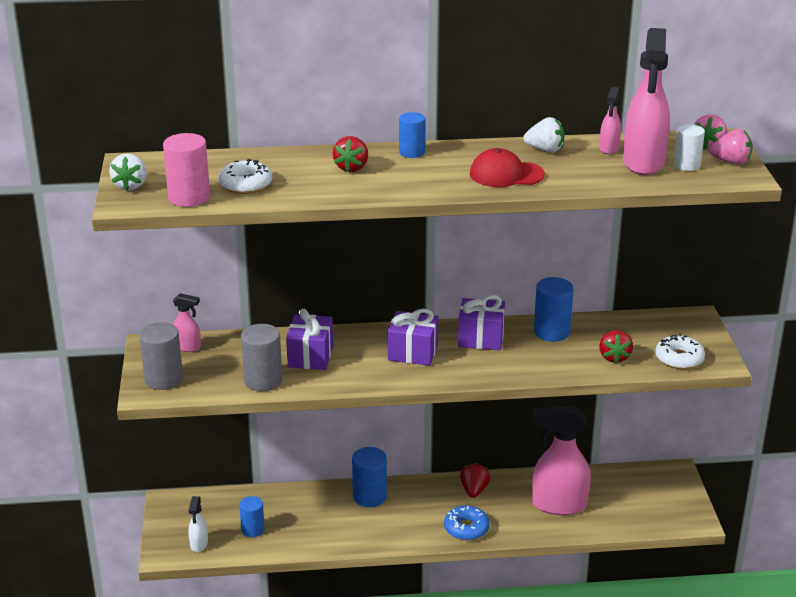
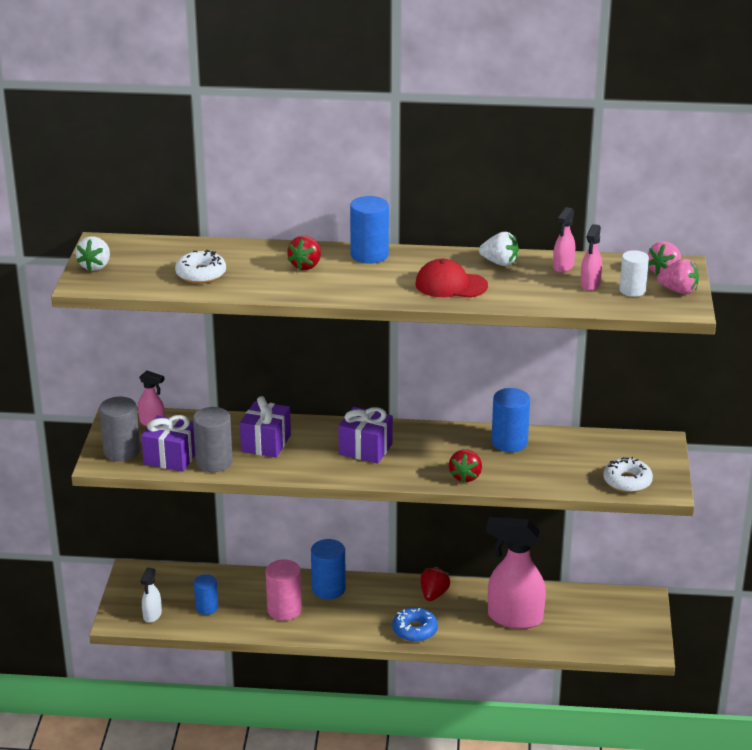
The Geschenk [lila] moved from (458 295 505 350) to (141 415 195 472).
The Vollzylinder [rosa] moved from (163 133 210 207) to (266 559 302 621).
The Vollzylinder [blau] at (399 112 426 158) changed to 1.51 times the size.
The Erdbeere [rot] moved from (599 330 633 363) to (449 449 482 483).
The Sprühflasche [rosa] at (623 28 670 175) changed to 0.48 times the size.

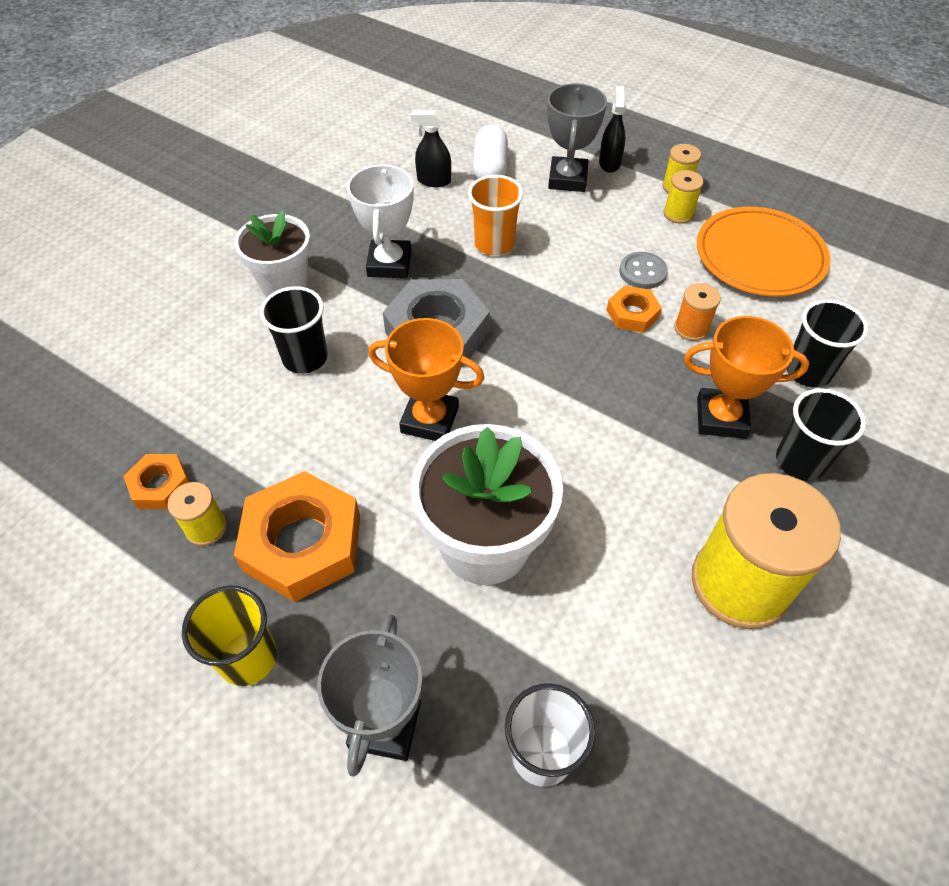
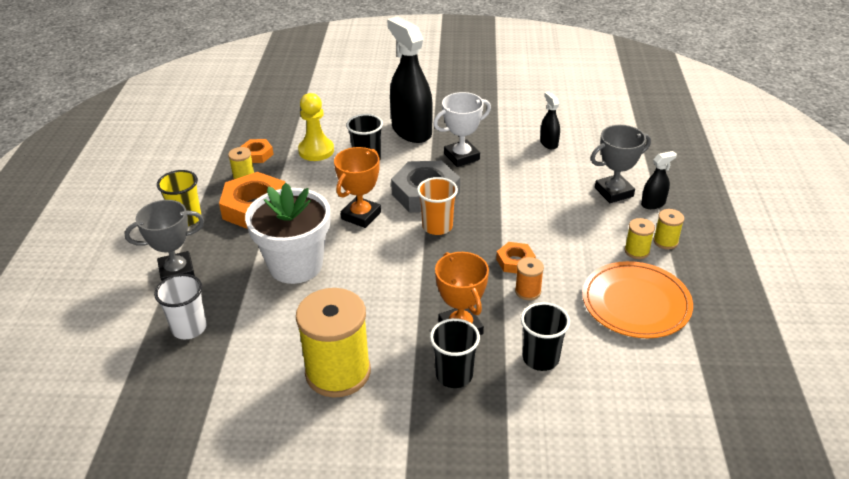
The Bauer [gelb] at (298 93 334 161) appeared.
The Pokal [orange] at (368 318 485 441) turned 45 degrees clockwise.
The Blumentopf [weiß] at (234 210 311 297) was replaced by the Sprühflasche [schwarz] at (387 16 433 143).
The Becher [orange] moved from (468 175 524 255) to (417 177 458 235).
The Kapsel [weiß] at (473 124 508 179) disappeared.
The Knopf [grau] at (619 252 668 289) disappeared.

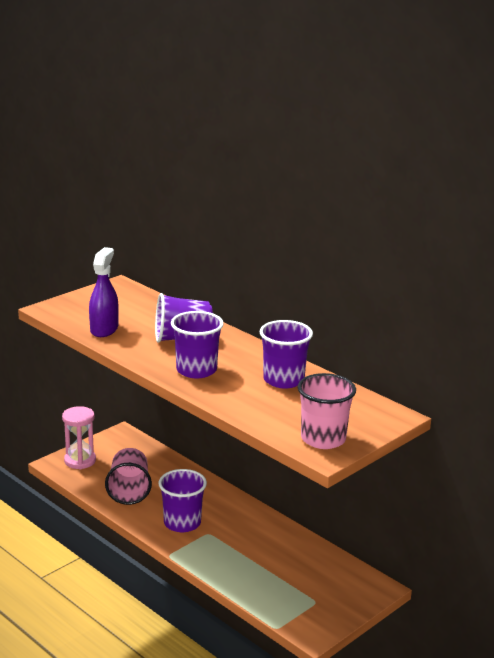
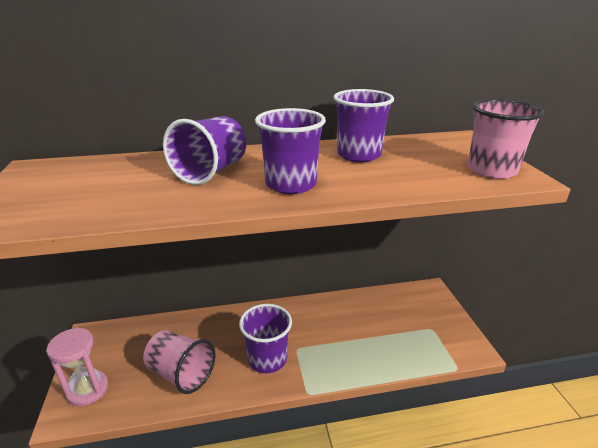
The Sprühflasche [lila] at (89 247 119 337) disappeared.

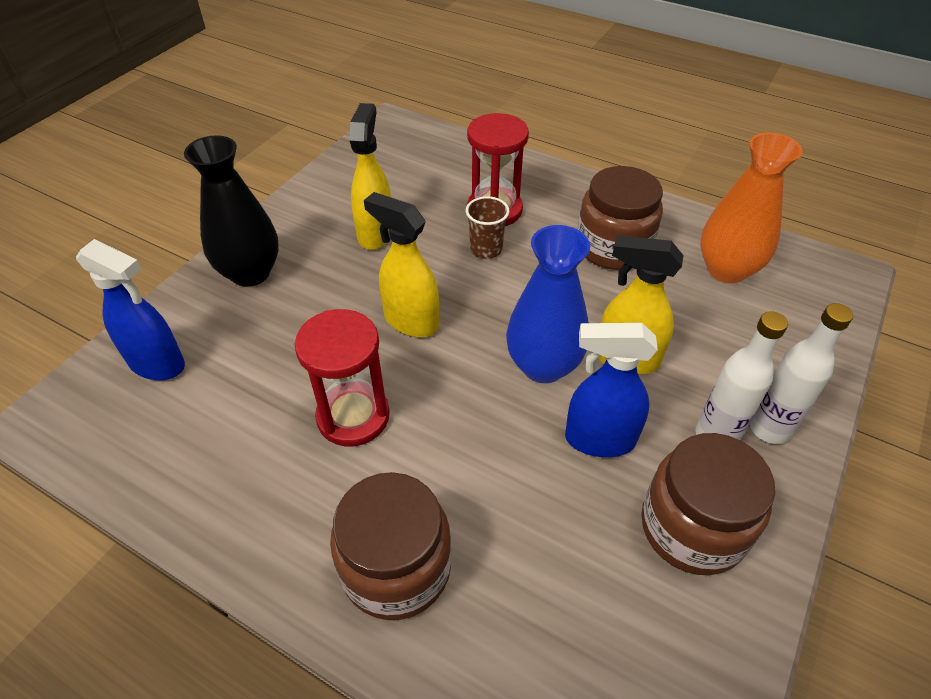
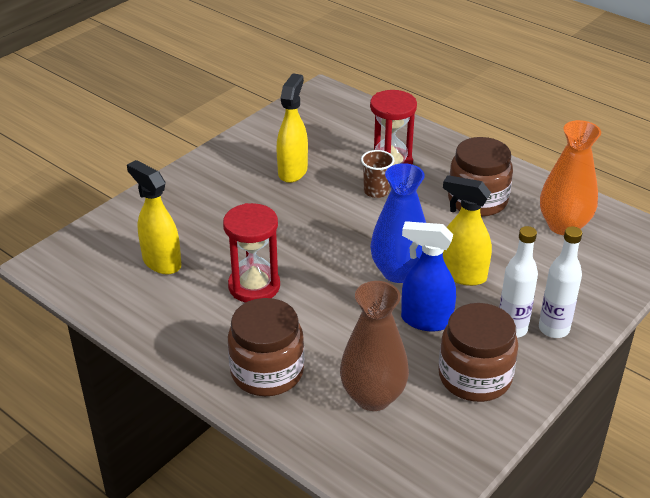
The Sprühflasche [gelb] moved from (364 192 439 337) to (127 160 182 274).
The Vase [braun] at (340 281 409 411) appeared.
The Sprühflasche [blau] at (76 239 185 380) disappeared.
The Vase [schwarz] at (184 135 279 287) disappeared.

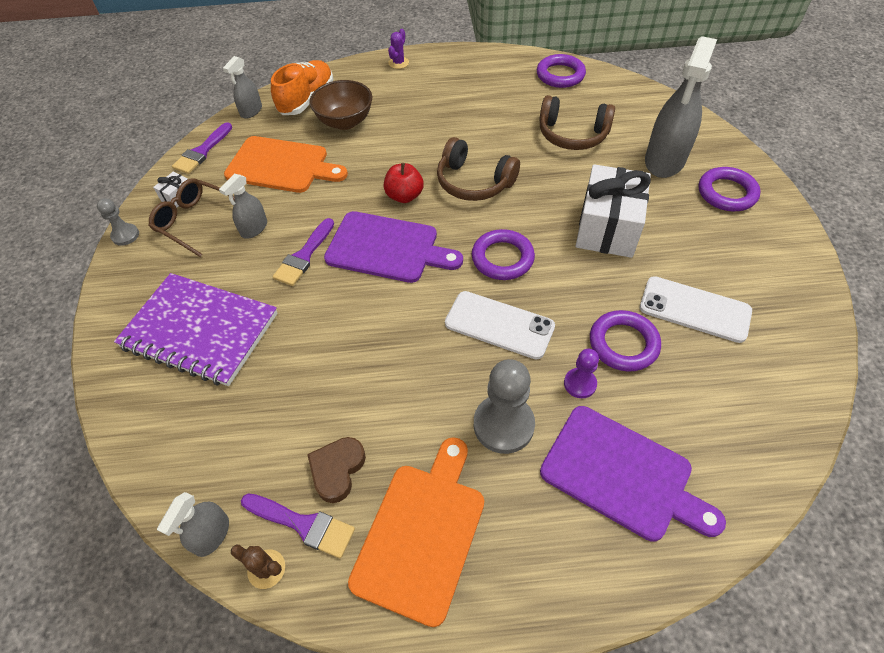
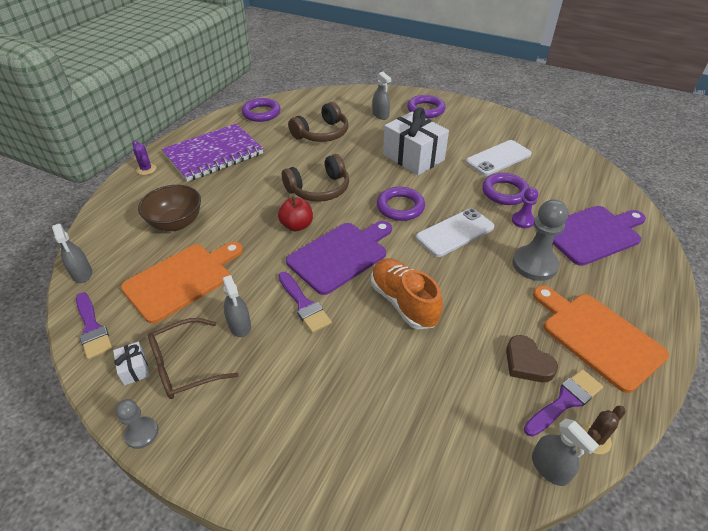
The Notizbuch [lila] moved from (114 273 278 386) to (162 124 263 182).
The Schuh [orange] moved from (271 60 333 115) to (371 258 443 329).
The Sprühflasche [grau] at (645 36 717 178) changed to 0.51 times the size.

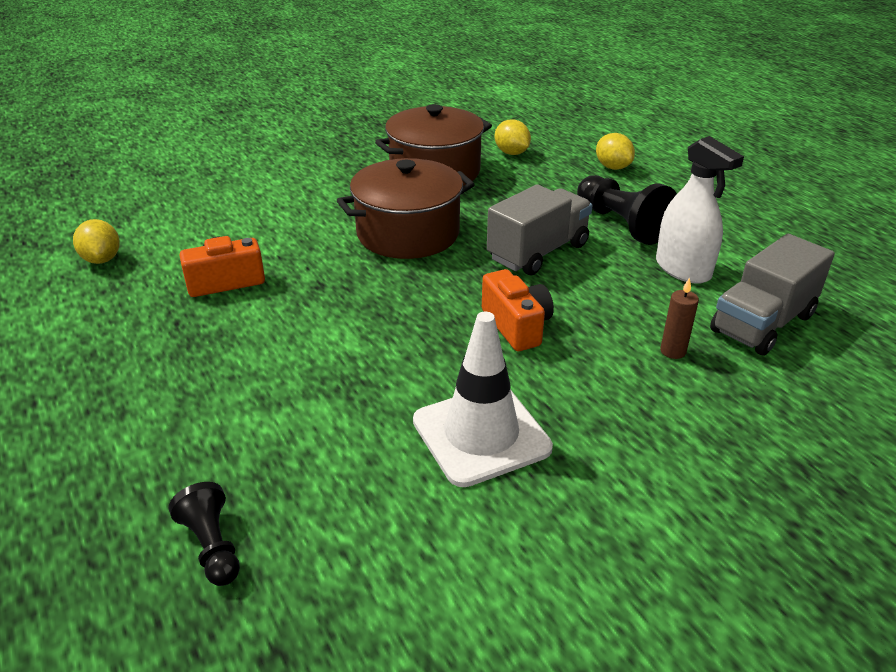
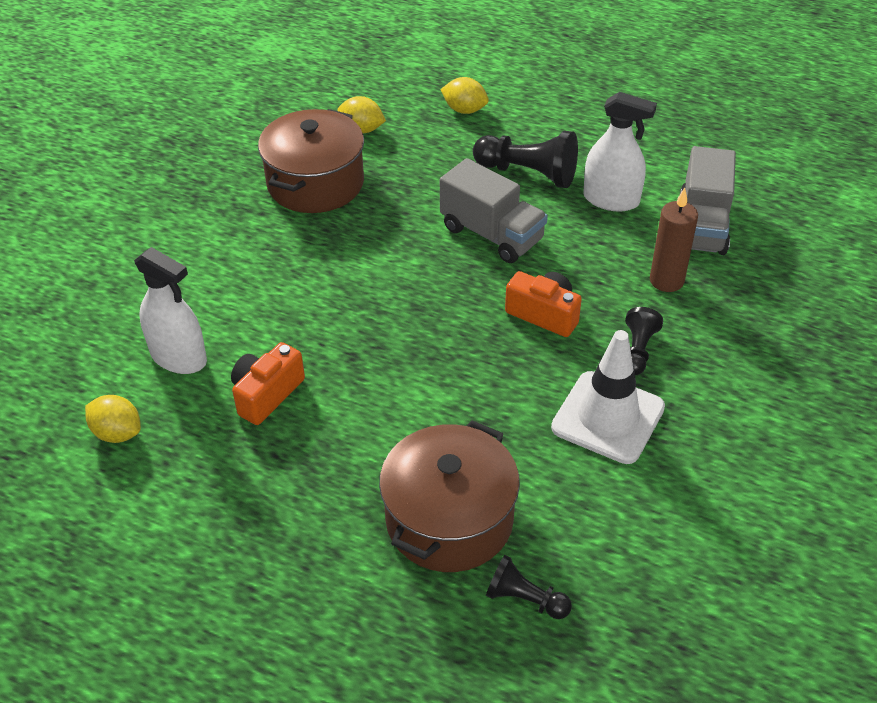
The Sprühflasche [weiß] at (134 247 207 374) appeared.
The Kochtopf [braun] moved from (337 158 475 259) to (379 420 520 572).
The Lastwagen [grau] at (487 184 593 275) turned 120 degrees clockwise.
The Bauer [schwarz] at (625 307 663 375) appeared.
The Kerze [braun] at (660 277 699 359) changed to 1.62 times the size.

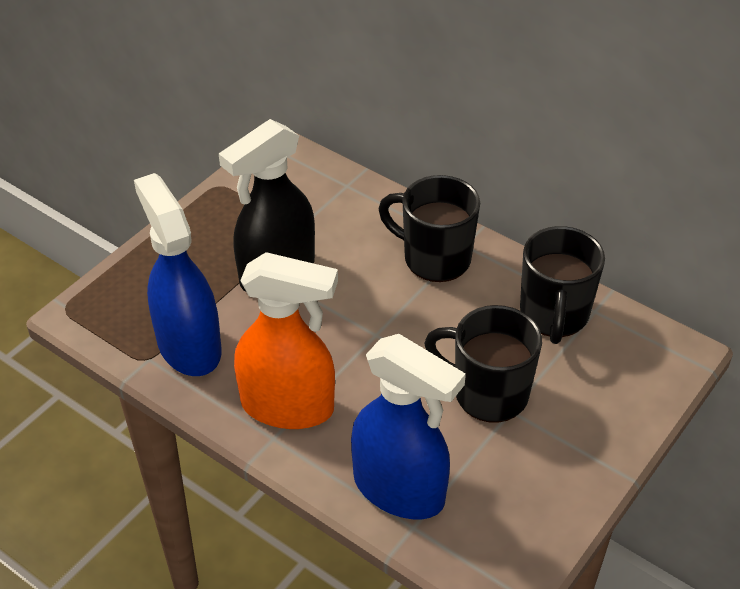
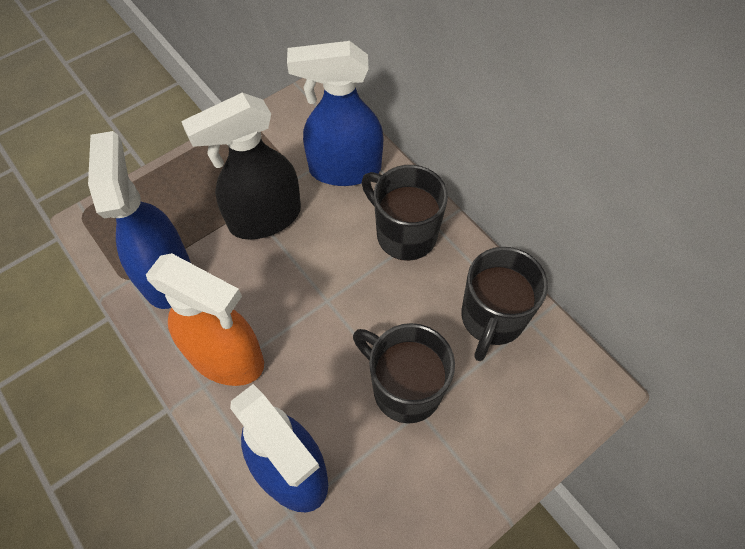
The Sprühflasche [blau] at (287 41 384 186) appeared.

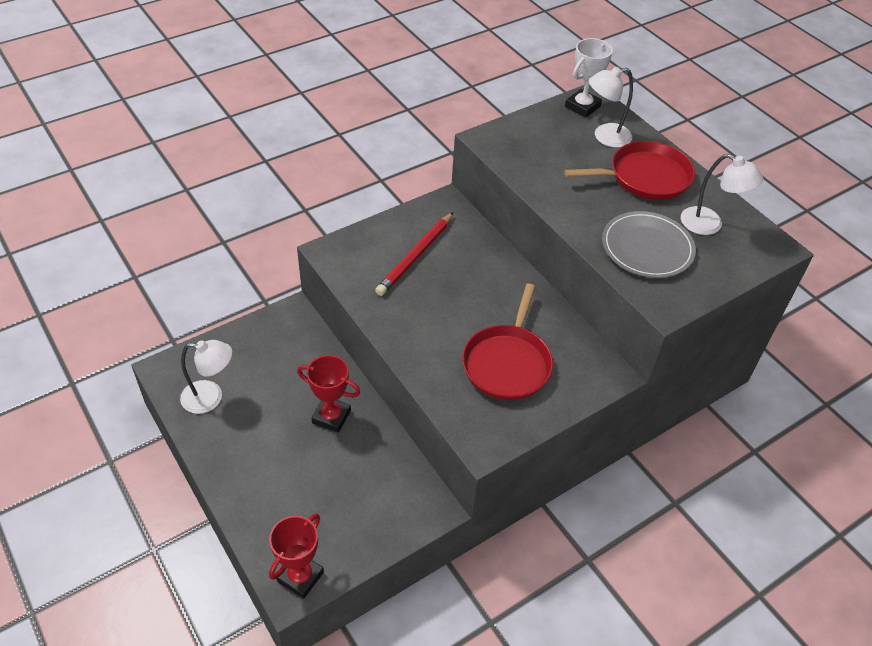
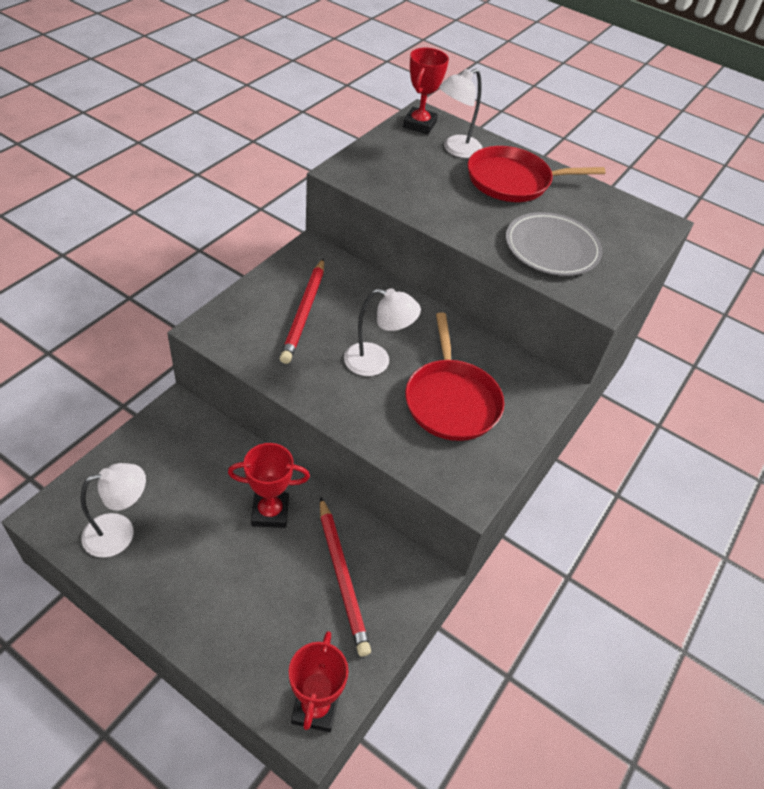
The Bleistift [rot] at (320 497 371 657) appeared.
The Lampe [weiß] moved from (681 154 763 235) to (344 288 421 376).
The Pokal [weiß] at (565 38 613 118) became the Pokal [rot] at (403 48 449 135).
The Pfanne [rot] at (564 141 695 200) turned 150 degrees counterclockwise.

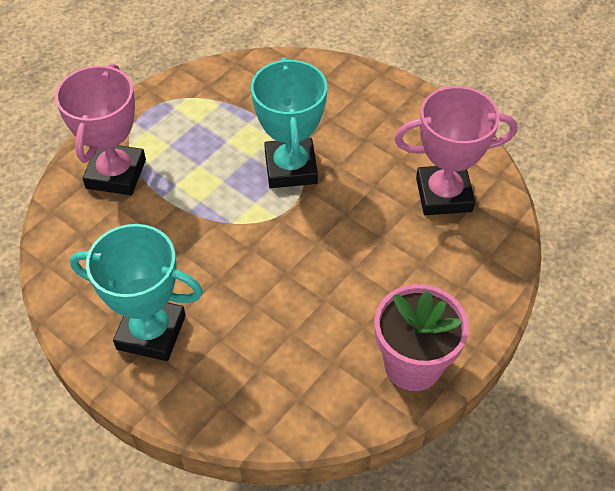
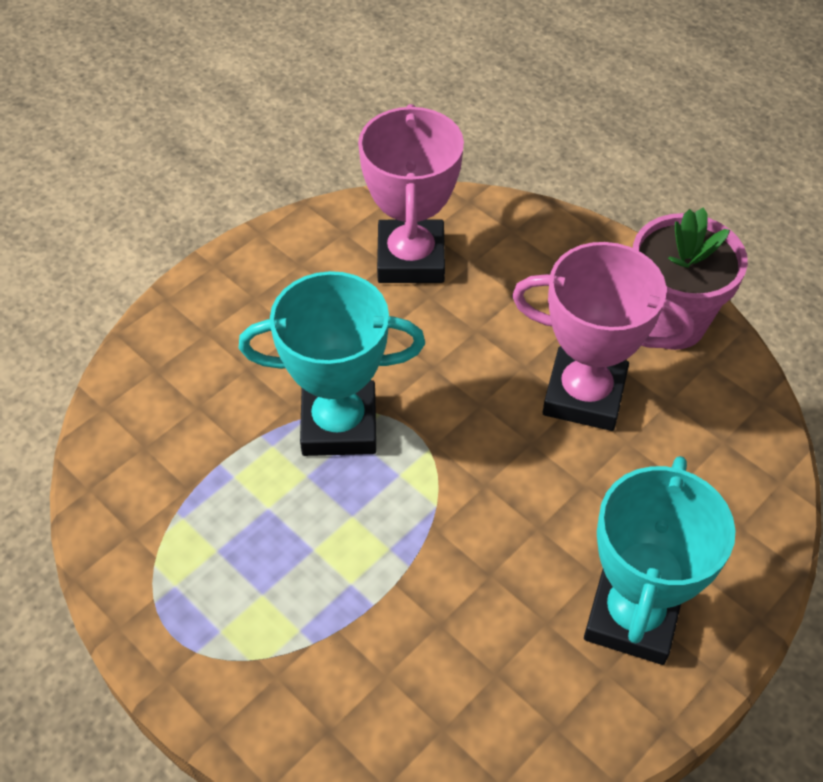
The Pokal [rosa] moved from (55 63 146 195) to (512 242 694 431).

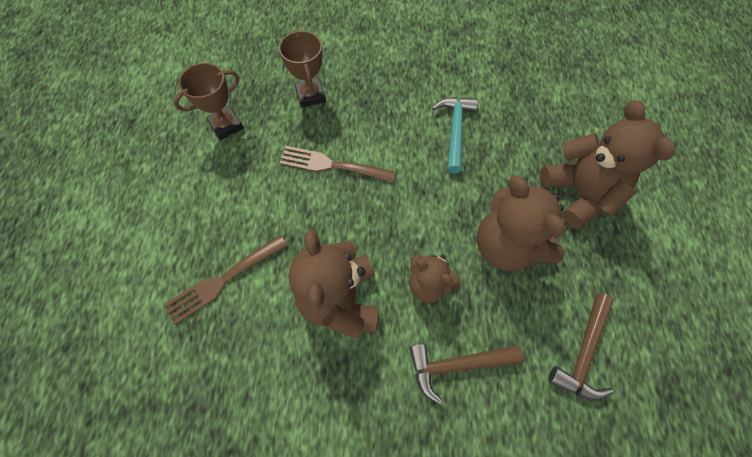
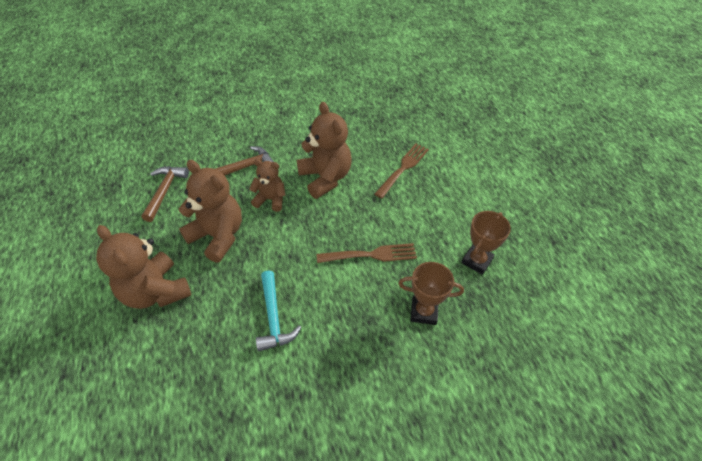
The Pokal [braun] at (279 30 326 108) turned 45 degrees counterclockwise.

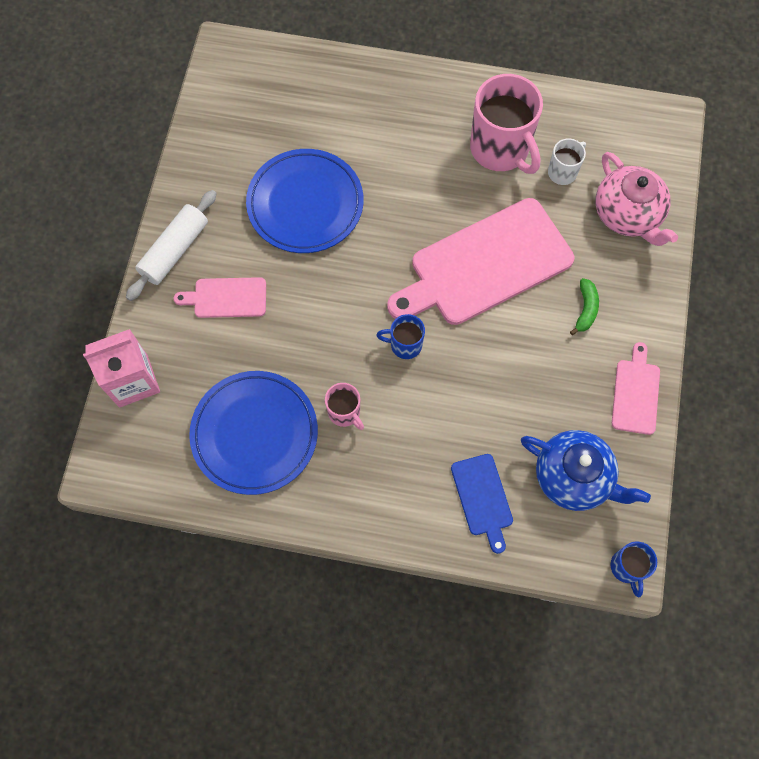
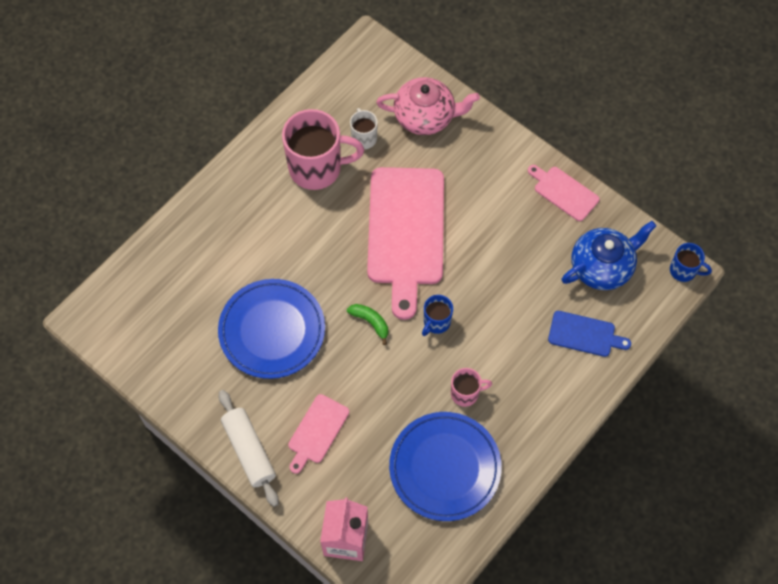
The Banane [grün] moved from (570 278 599 335) to (347 304 388 345).

